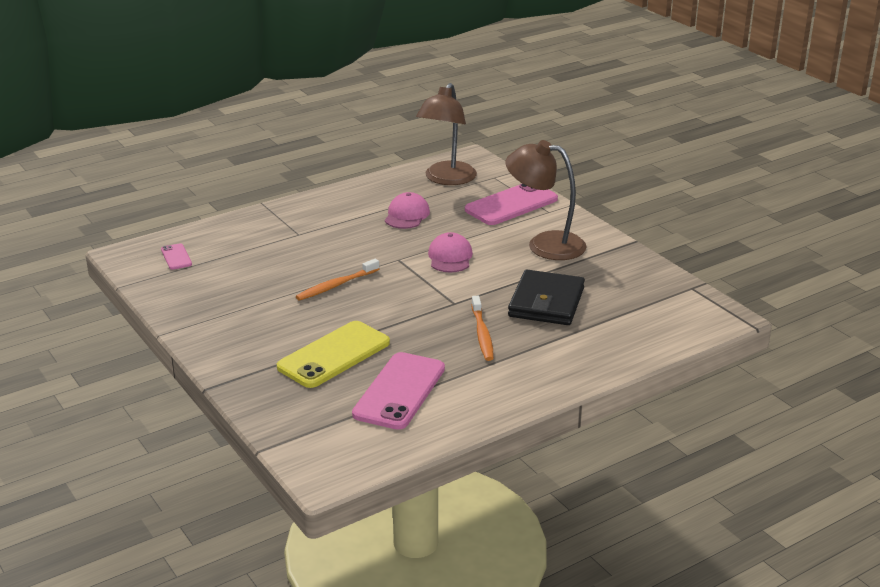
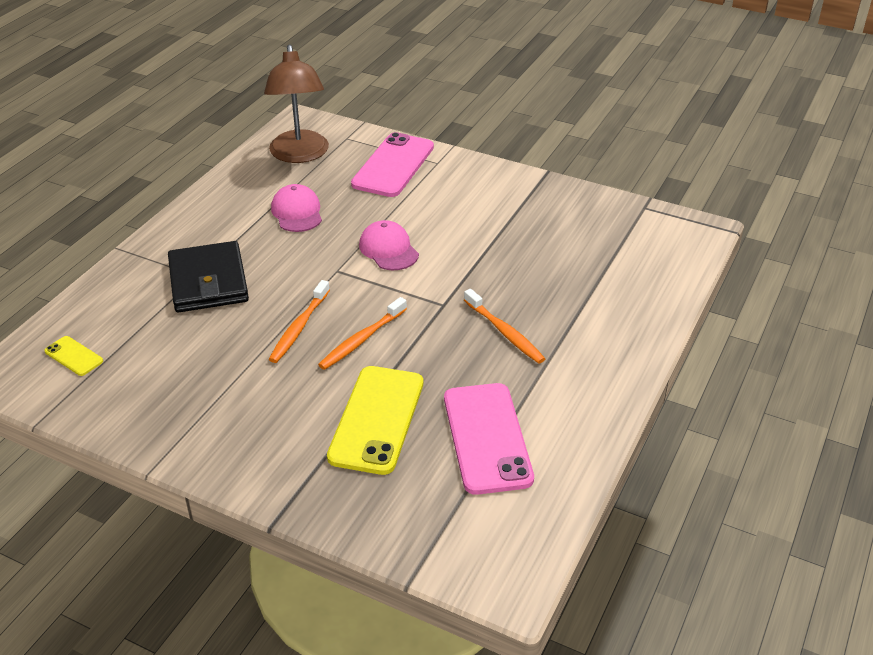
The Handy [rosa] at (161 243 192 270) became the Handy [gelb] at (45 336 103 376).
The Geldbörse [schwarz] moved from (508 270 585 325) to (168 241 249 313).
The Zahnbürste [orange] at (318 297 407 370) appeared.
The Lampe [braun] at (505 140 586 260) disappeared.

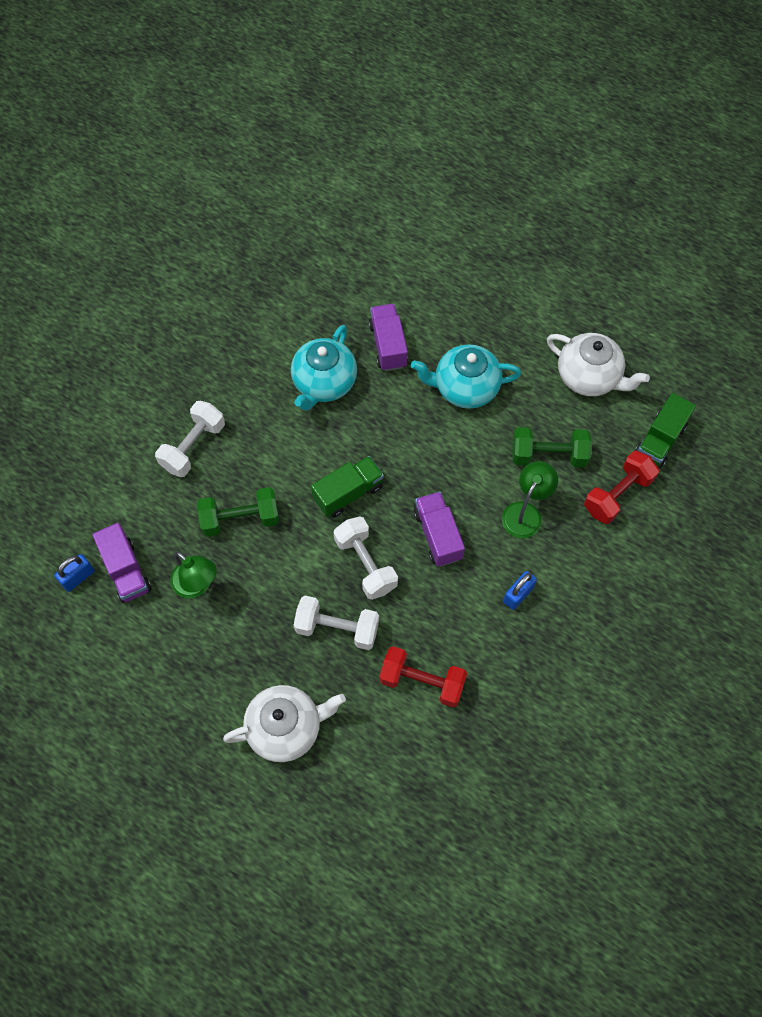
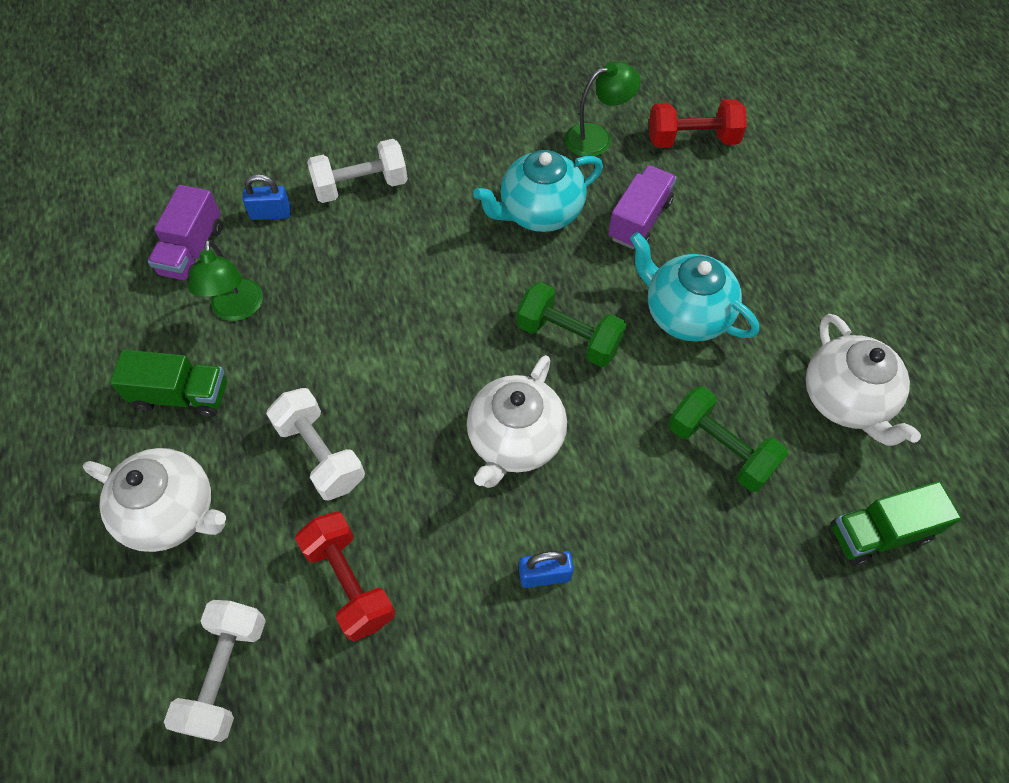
The Lastwagen [grün] moved from (311 456 384 518) to (110 350 227 417).
The Hantel [weiß] moved from (334 517 398 600) to (164 600 266 742).
The Vorhängeschloss [blau] moved from (54 554 94 592) to (242 174 291 220).
The Lastwagen [lila] at (414 492 465 566) was replaced by the Teekanne [weiß] at (467 355 567 488).
The Hantel [grün] moved from (197 487 279 537) to (517 282 626 367).
The Lampe [grün] moved from (502 461 558 538) to (565 61 641 157).
The Hantel [rot] moved from (584 451 659 524) to (649 99 747 148).

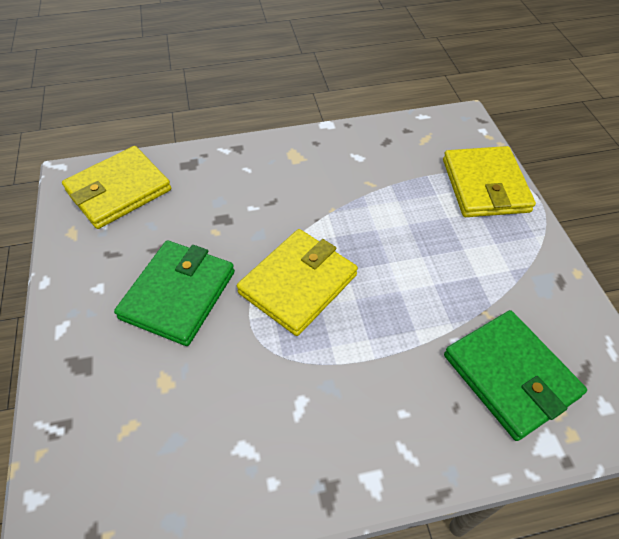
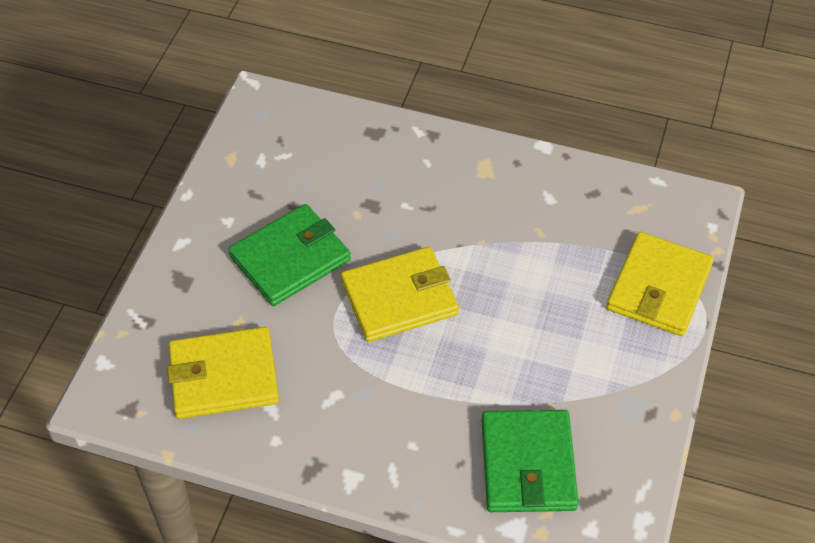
The Geldbörse [gelb] moved from (62 146 171 229) to (167 327 279 419).

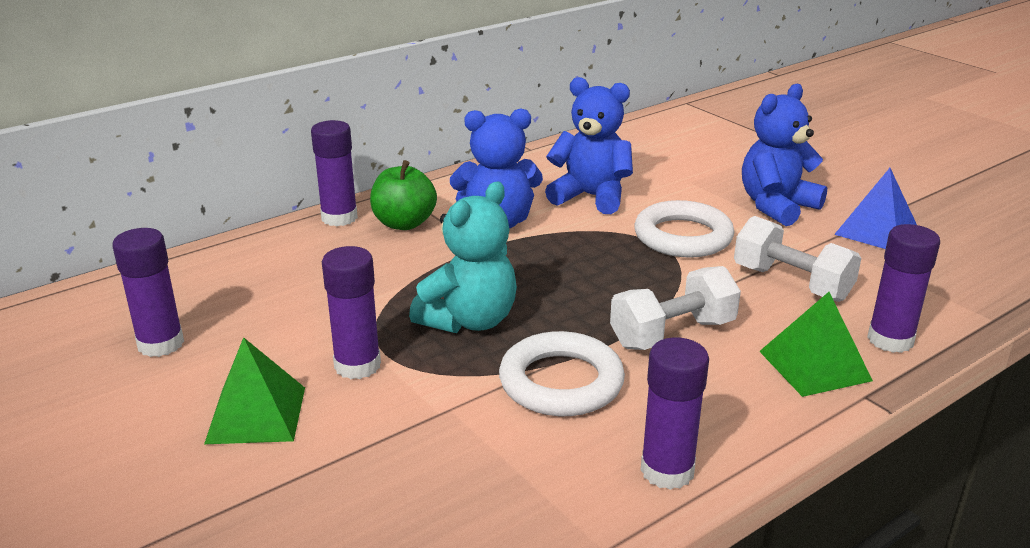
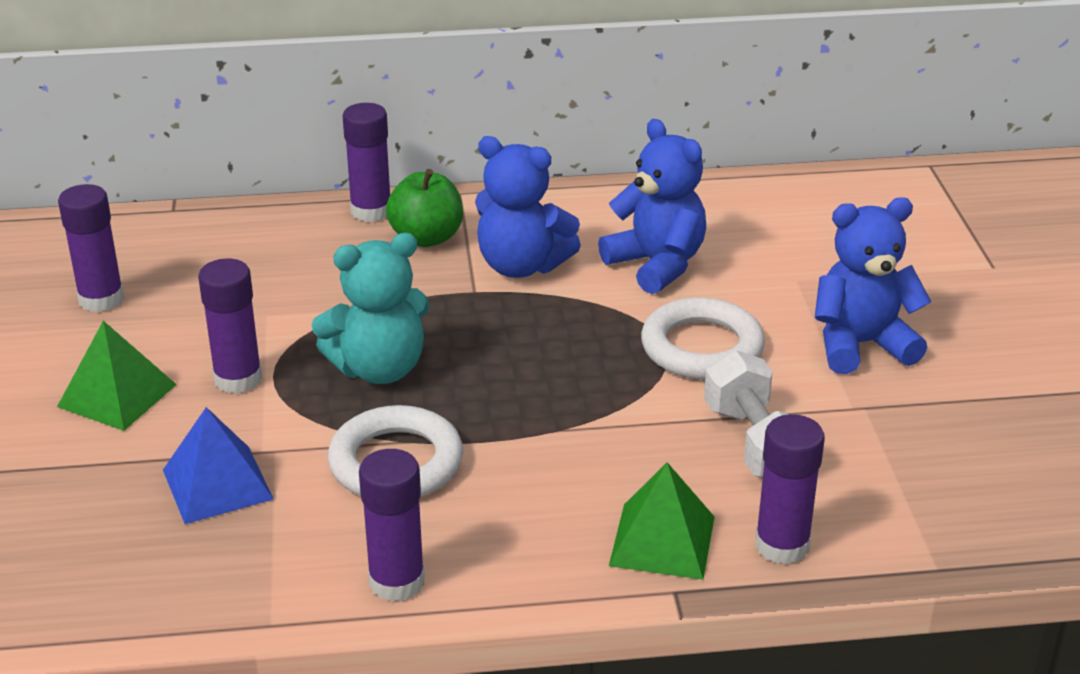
The Pyramide [blau] moved from (834 168 917 249) to (163 407 274 524).
The Hantel [weiß] at (610 266 741 350) disappeared.

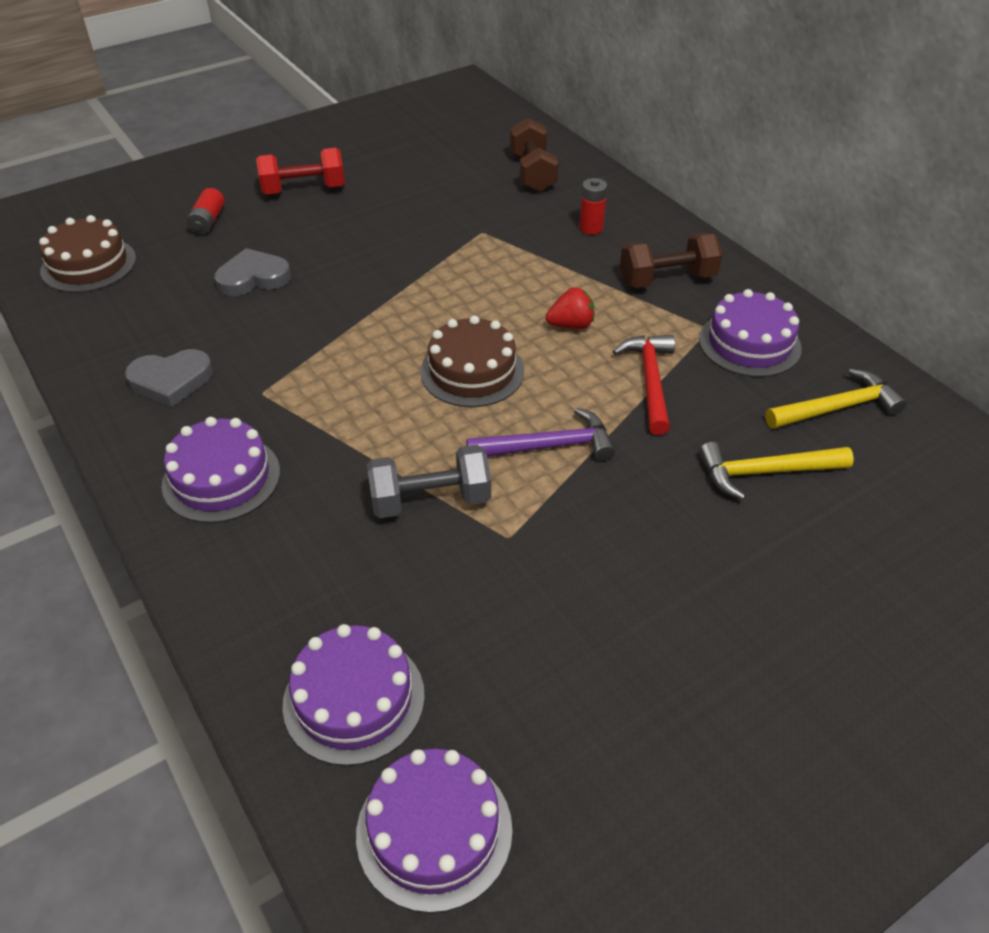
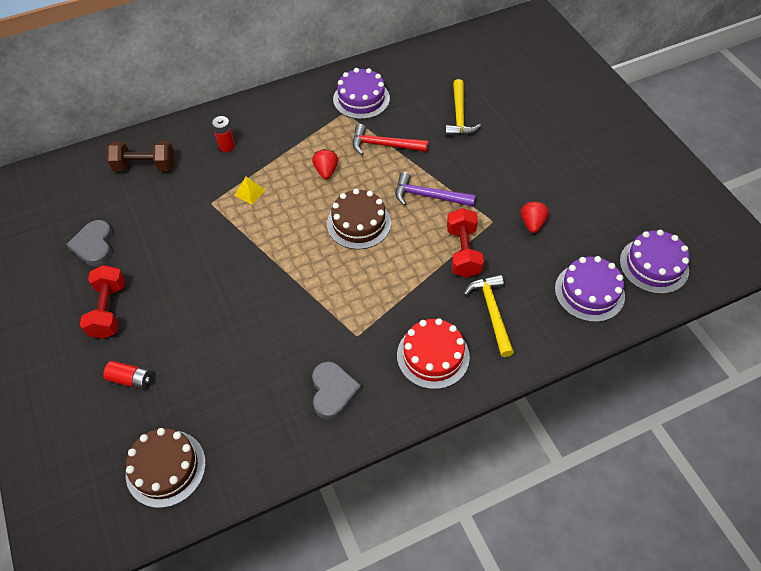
The Herz [grau] moved from (214 248 291 296) to (66 220 113 266).
The Pyramide [gelb] at (234 177 265 205) appeared.
The Hammer [lila] at (466 408 615 461) turned 75 degrees counterclockwise.
The Kuchen [lila] at (162 417 280 523) became the Kuchen [rot] at (397 318 470 389).
The Hantel [grau] at (367 445 491 518) became the Hantel [rot] at (447 208 484 278).
The Hammer [gelb] moved from (765 369 907 429) to (464 275 514 357).
The Erdbeere [rot] at (521 201 549 233) appeared.
The Hantel [braun] at (620 233 722 288) disappeared.

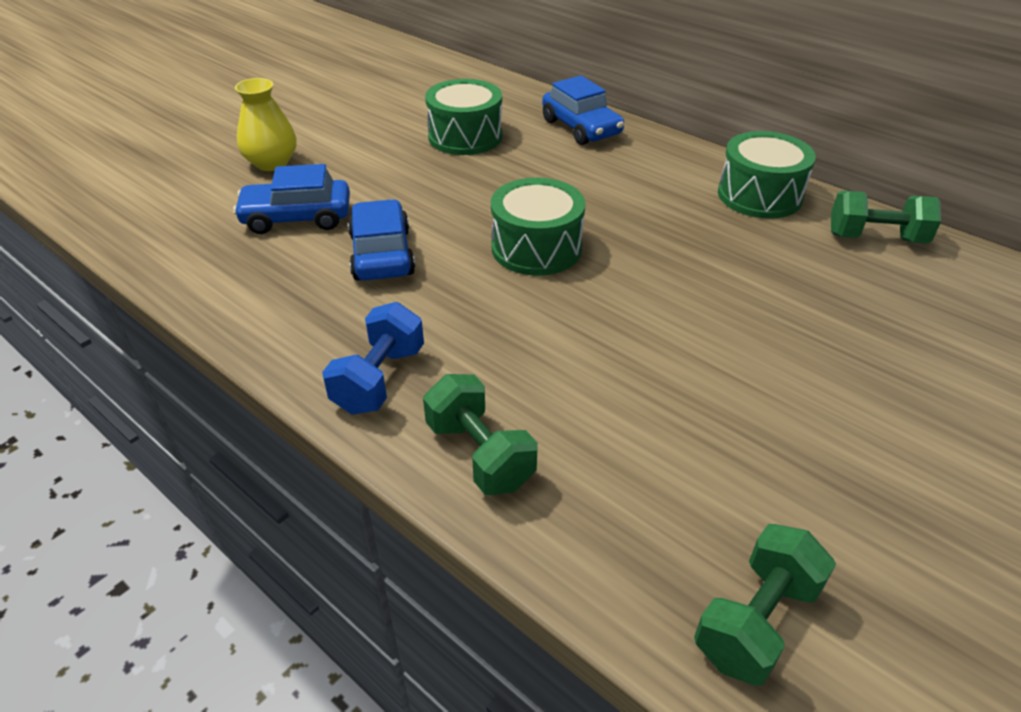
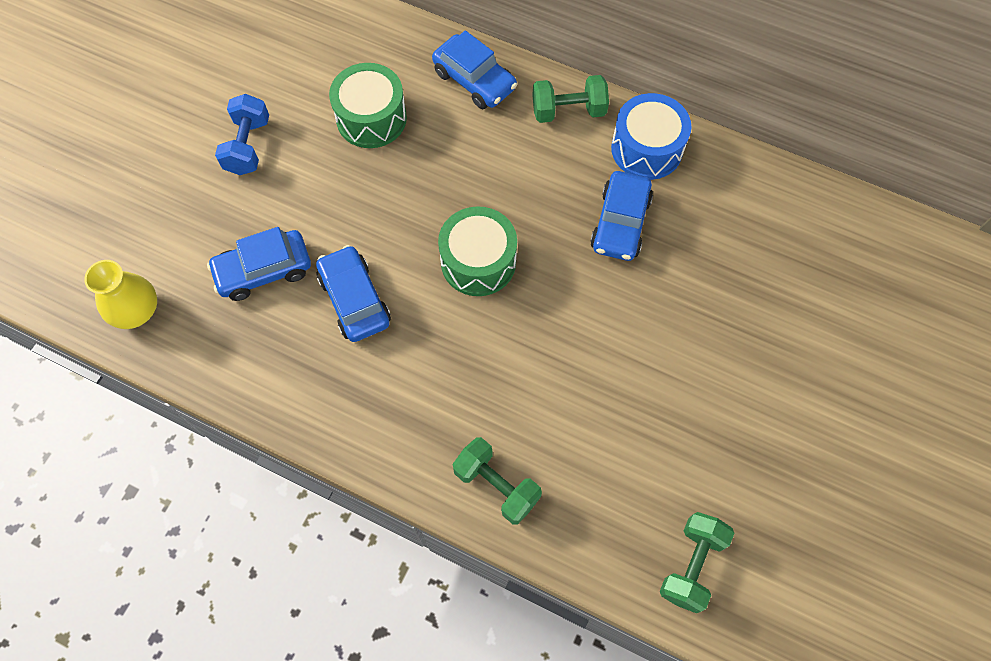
The Vase [gelb] moved from (235 78 297 171) to (84 260 157 329).
The Hantel [blau] moved from (322 302 424 415) to (215 94 269 175).
The Hantel [grün] moved from (831 191 941 244) to (532 75 609 123).
The Auto [blau] at (590 171 653 261) appeared.
The Trommel [grün] at (718 131 816 219) became the Trommel [blau] at (611 93 691 180).

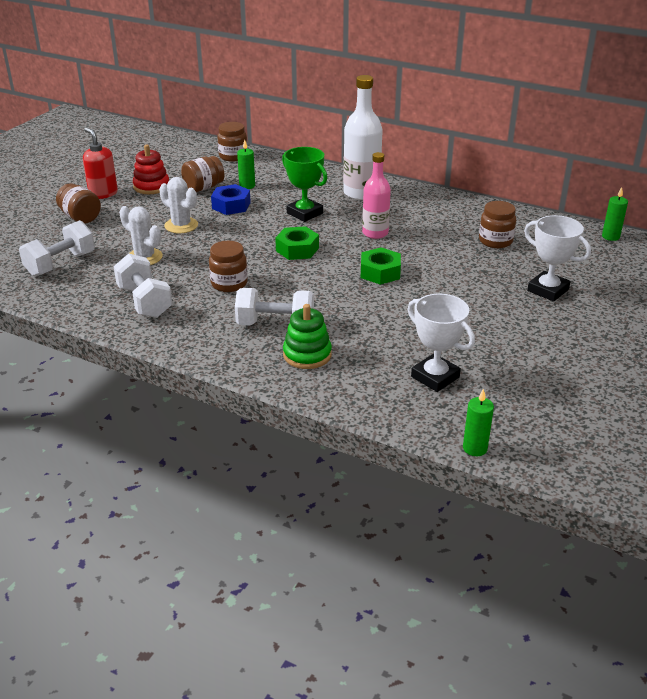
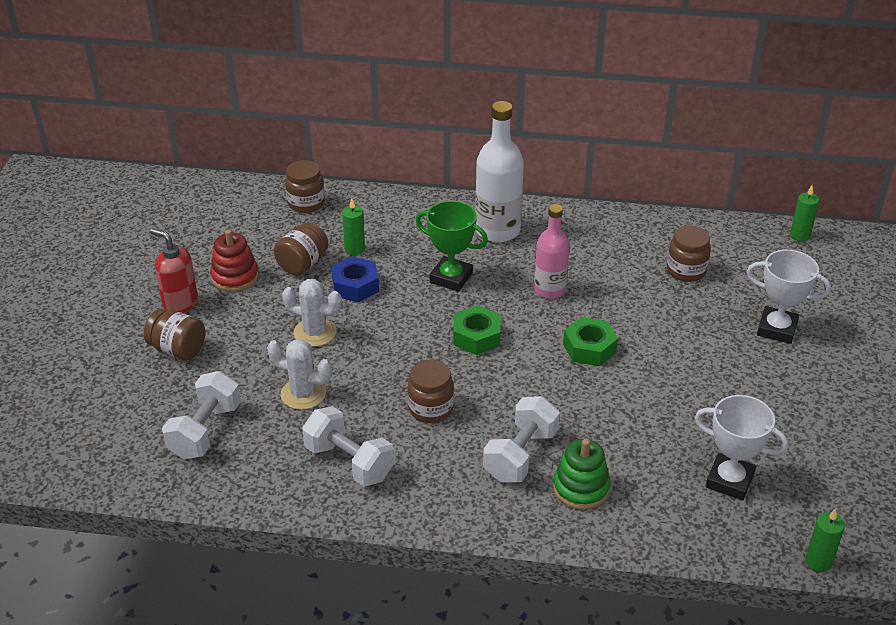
The Hantel [weiß] at (235 288 314 326) turned 45 degrees counterclockwise.

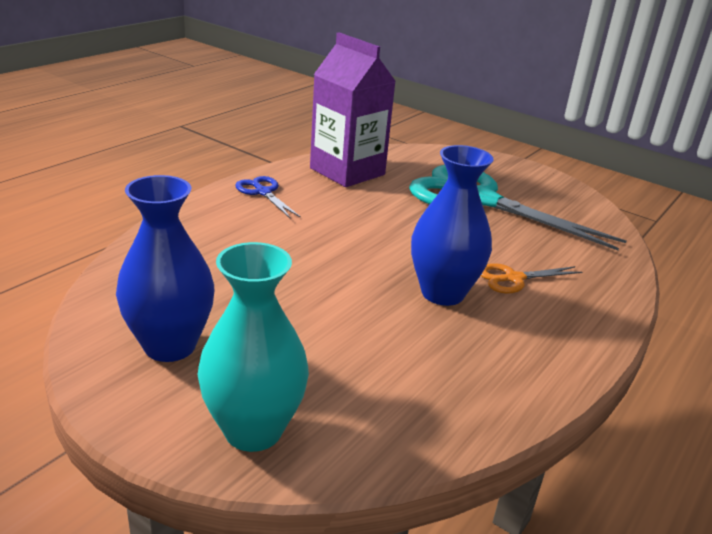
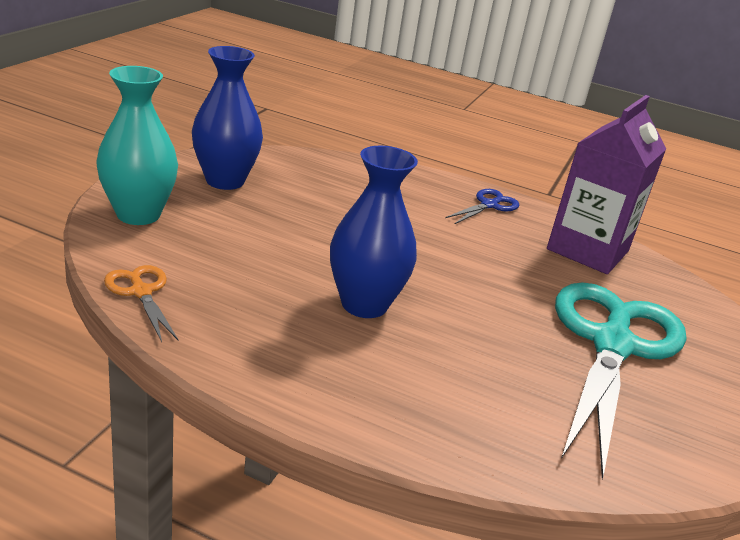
The Schere [orange] moved from (481 263 582 294) to (104 265 178 342).

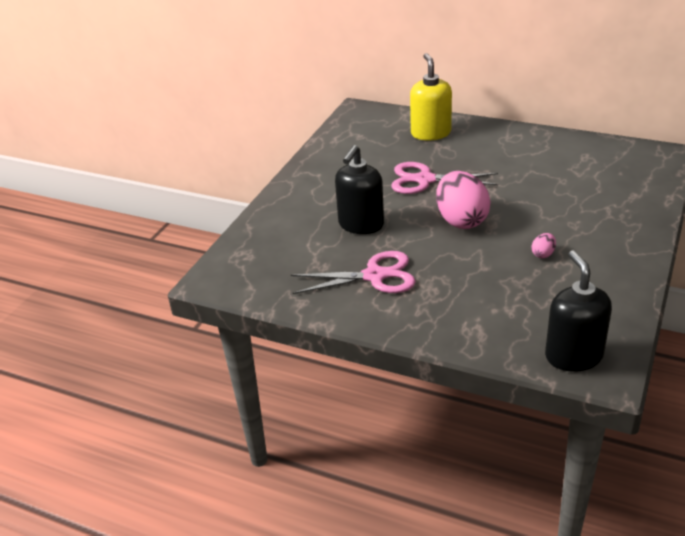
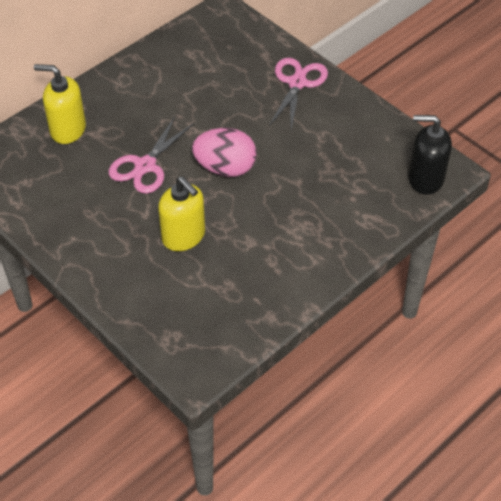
The Seifenspender [schwarz] at (335 145 384 234) became the Seifenspender [gelb] at (158 176 205 251).
The Schere [rosa] moved from (291 251 416 294) to (269 58 328 130).
The Ei [rosa] at (532 233 556 258) disappeared.

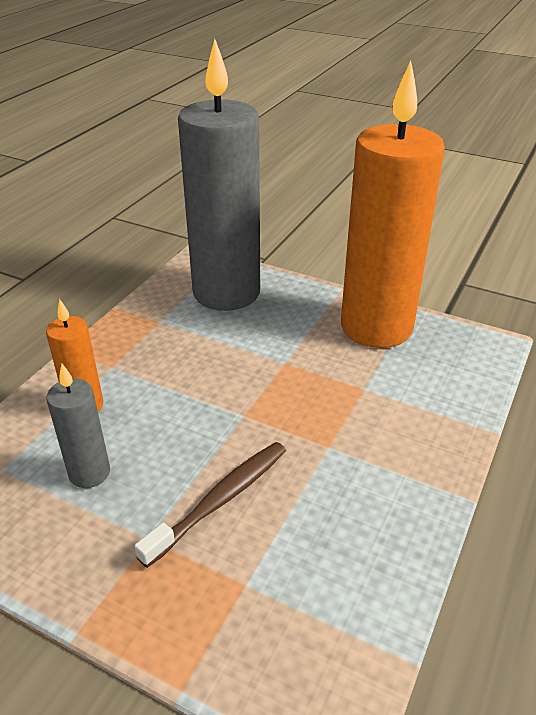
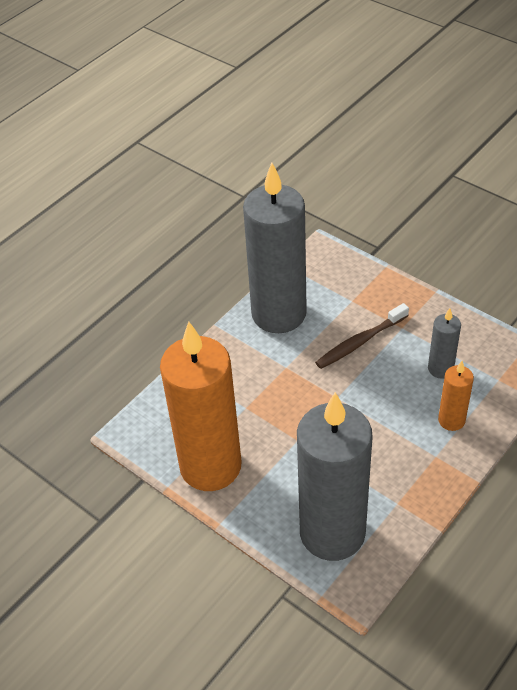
The Kerze [grau] at (243 163 307 333) appeared.

